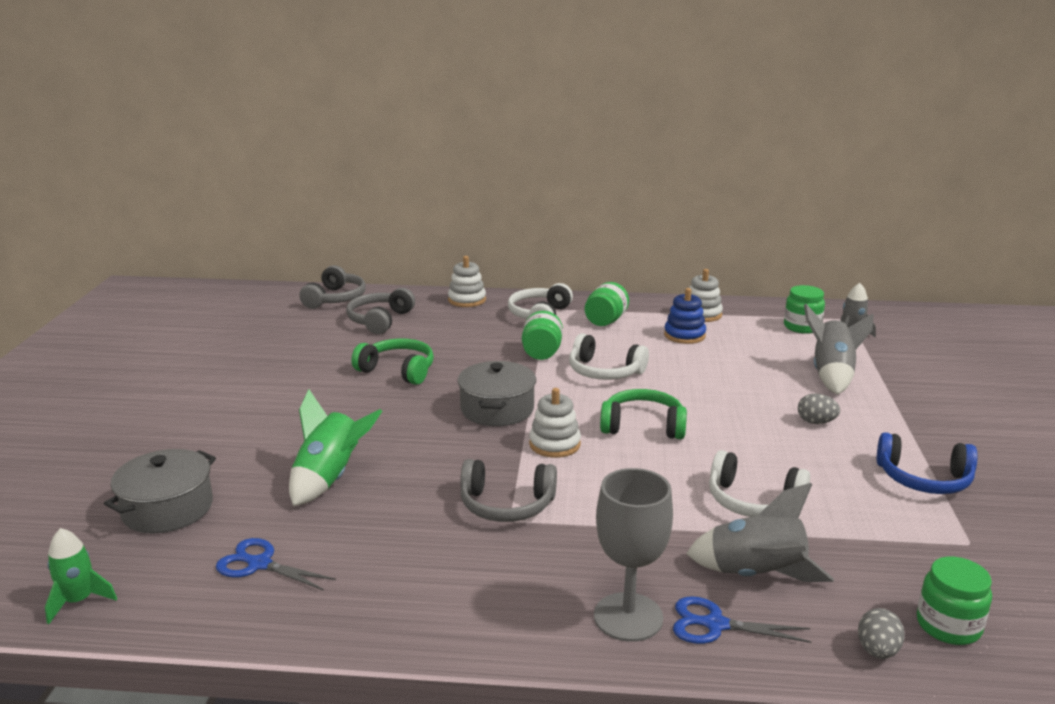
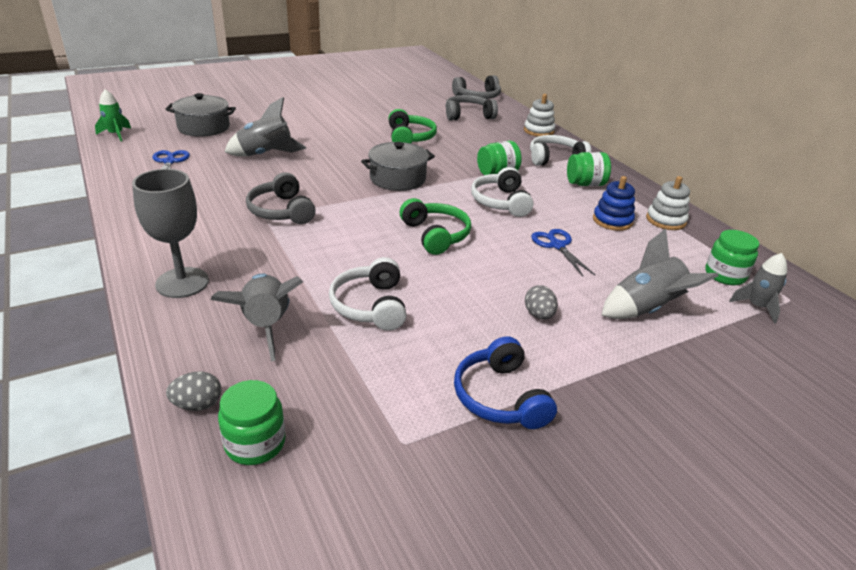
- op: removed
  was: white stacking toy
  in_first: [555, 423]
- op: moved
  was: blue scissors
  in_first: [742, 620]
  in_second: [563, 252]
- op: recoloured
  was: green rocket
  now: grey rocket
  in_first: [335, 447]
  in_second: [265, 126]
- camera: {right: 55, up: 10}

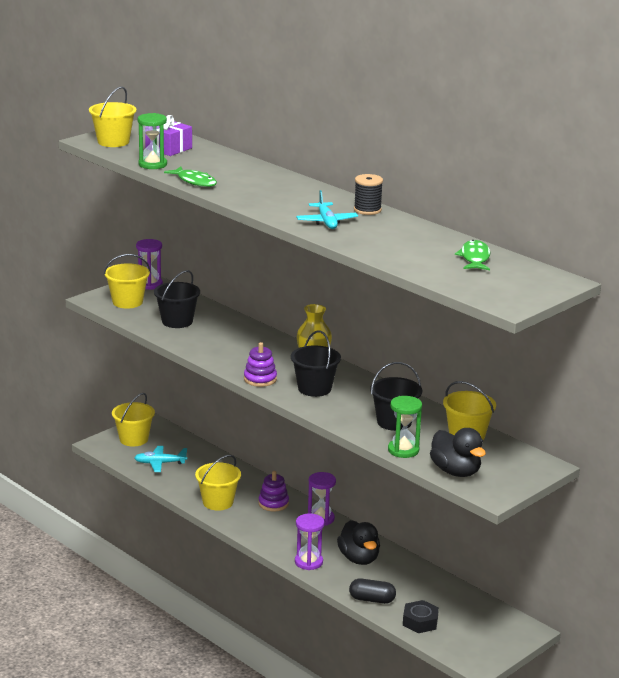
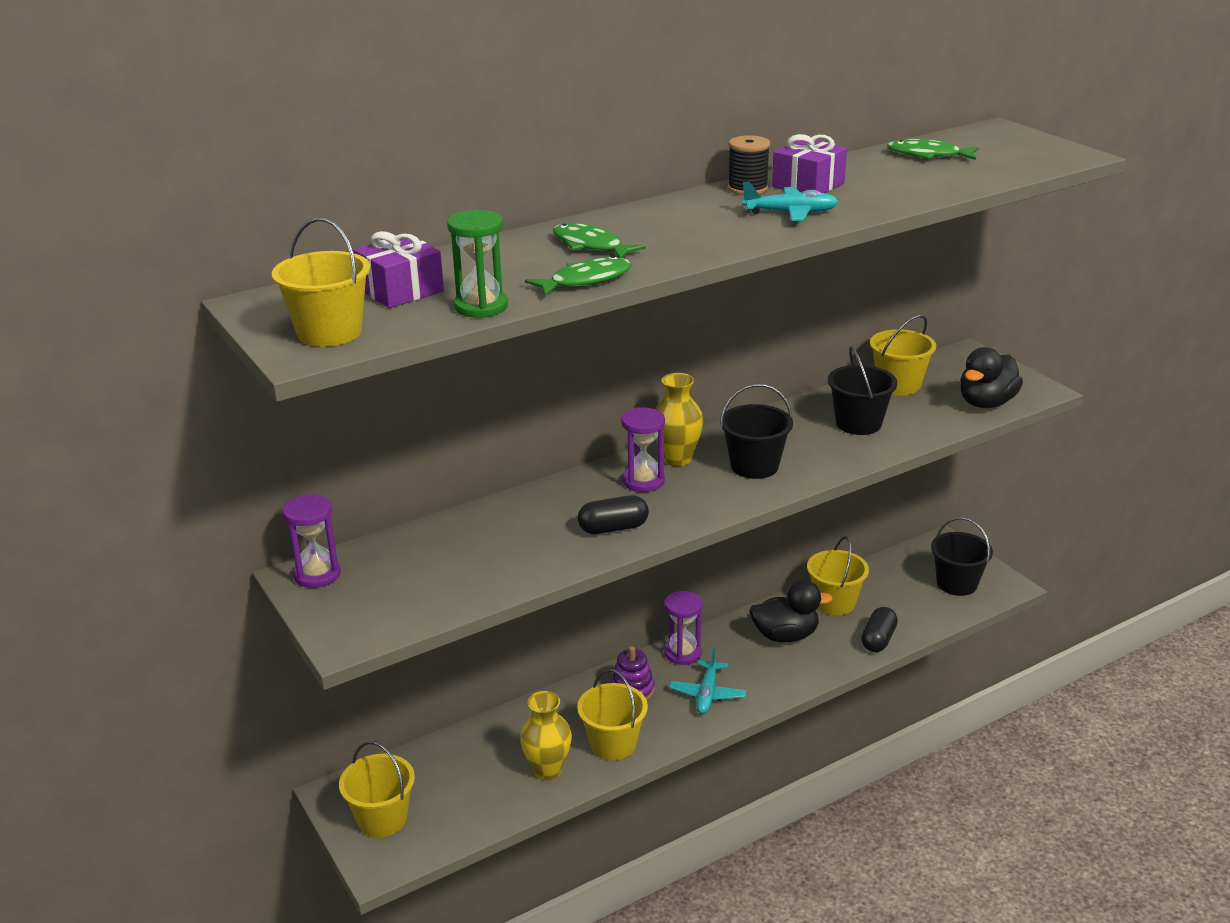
- op: removed
  was: purple stacking toy
  in_first: [260, 364]
- op: removed
  was: green hourglass
  in_first: [405, 427]
- op: removed
  was: black nut
  in_first: [421, 616]
- op: added
  now: yellow vase
  in_second: [546, 735]
- op: added
  now: green fish
  in_second: [599, 240]
- op: added
  now: black capsule
  in_second: [613, 514]
- op: added
  now: purple gift
  in_second: [809, 163]
- op: moved
  was: yellow bucket
  in_first: [127, 281]
  in_second: [838, 575]
- op: moved
  was: turquoise plane
  in_first: [160, 459]
  in_second: [707, 681]
- op: moved
  was: black bucket
  in_first: [177, 299]
  in_second: [962, 556]
- op: moved
  was: purple hourglass
  in_first: [310, 541]
  in_second: [643, 450]
- op: turned
  was: black duck
  in_first: [458, 452]
  in_second: [991, 377]
  clockwise: 150
- camera: {right: -75, up: 5}

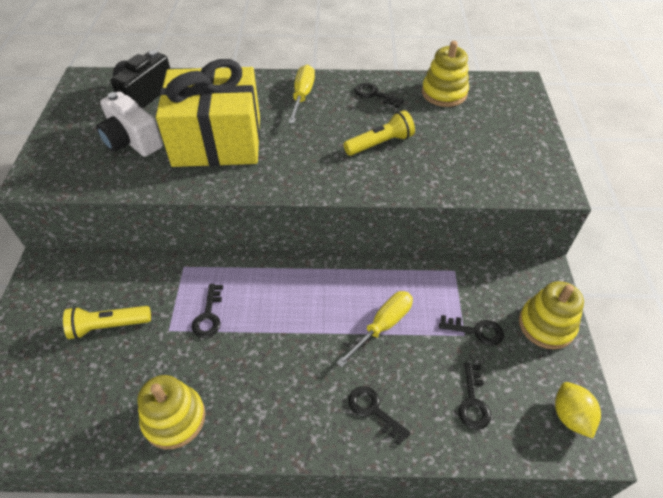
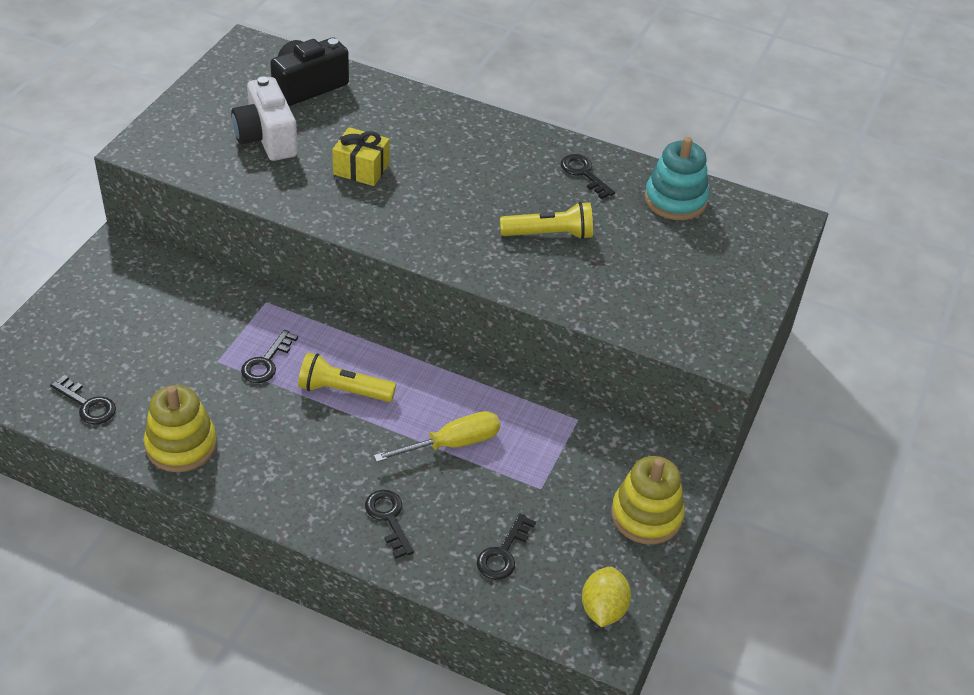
- op: removed
  was: yellow screwdriver
  in_first: [301, 94]
- op: moved
  was: yellow flashlight
  in_first: [107, 322]
  in_second: [347, 377]
- op: moved
  was: black key
  in_first: [471, 330]
  in_second: [83, 400]
- op: recoloured
  was: yellow stacking toy
  now: turquoise stacking toy
  in_first: [445, 74]
  in_second: [676, 178]
- op: resized
  was: yellow gift
  in_first: [208, 113]
  in_second: [360, 156]
  ratio: 0.43
- camera: {right: 20, up: -5}

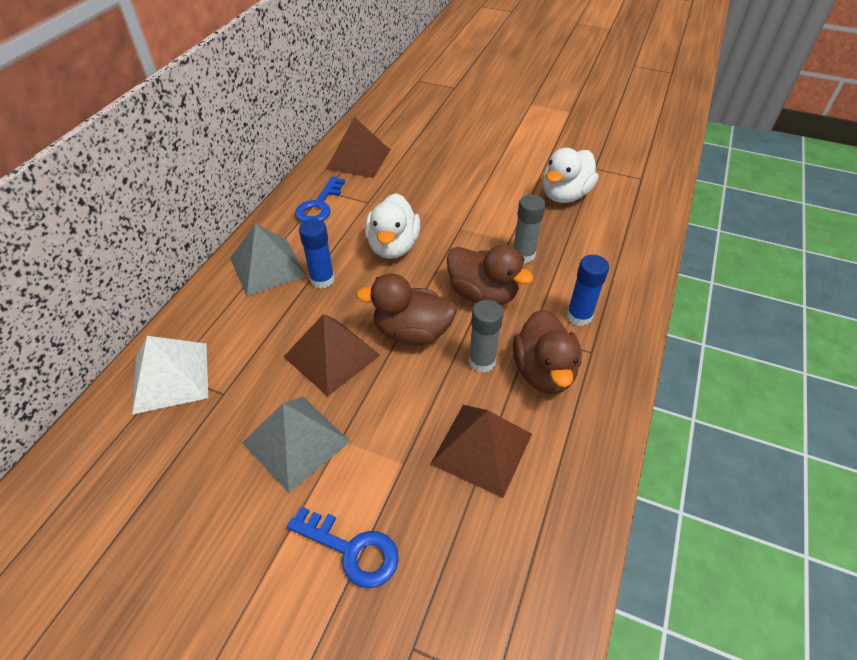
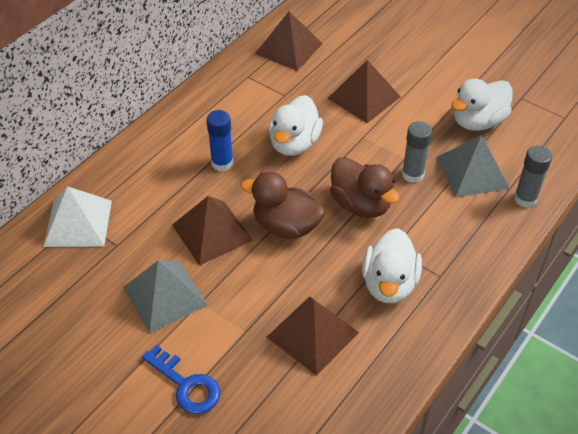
- op: removed
  was: blue key
  in_first: [320, 199]
- op: removed
  was: blue glue stick
  in_first: [588, 290]
- op: added
  now: brown pyramid
  in_second: [364, 91]
- op: moved
  was: grey pyramid
  in_first: [268, 259]
  in_second: [473, 166]
- op: moved
  was: grey glue stick
  in_first: [485, 336]
  in_second: [533, 176]
- op: recoloured
  was: brown duck
  now: white duck
  in_first: [547, 351]
  in_second: [392, 265]
- camera: {right: 15, up: 0}

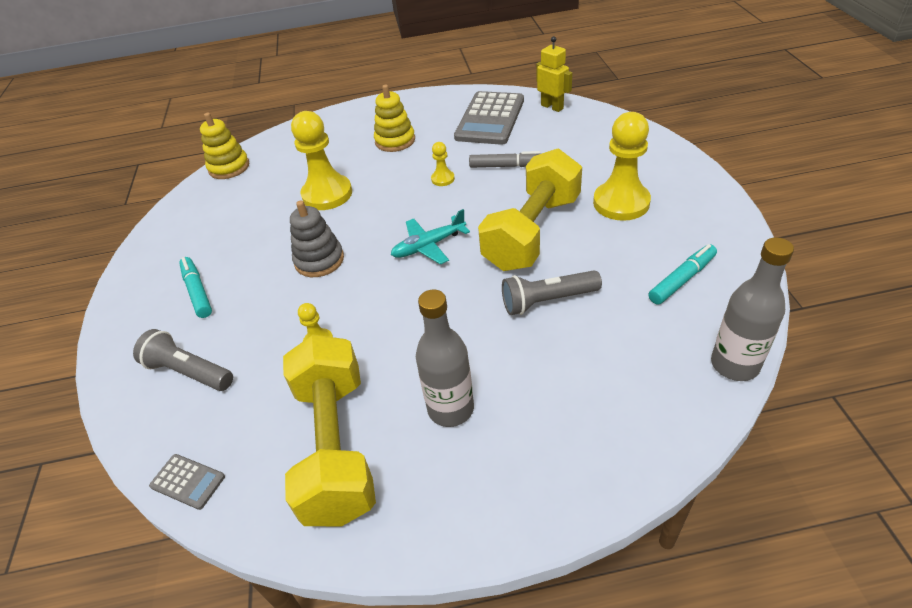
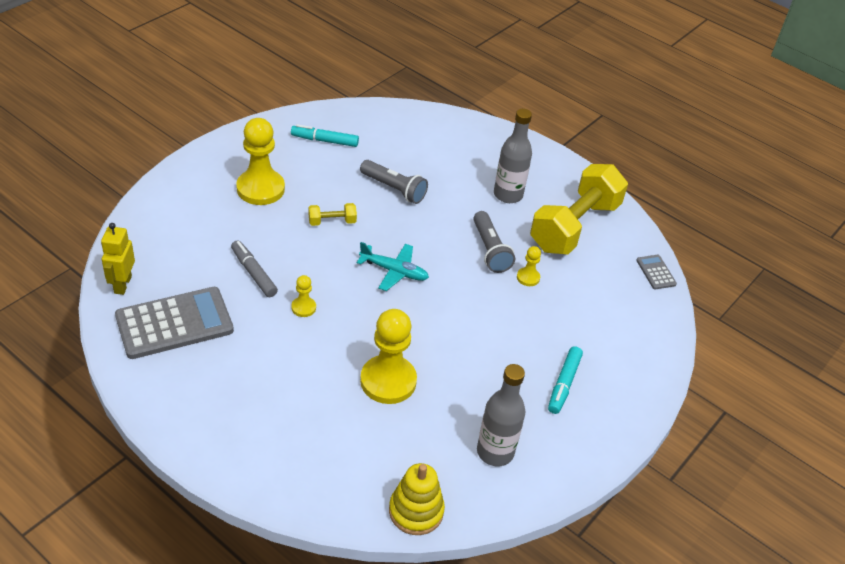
- op: removed
  was: grey stacking toy
  in_first: [317, 238]
- op: removed
  was: yellow stacking toy
  in_first: [394, 118]
- op: moved
  was: grey flashlight
  in_first: [183, 360]
  in_second: [494, 242]
- op: moved
  was: grey bottle
  in_first: [752, 309]
  in_second: [501, 415]
- op: resized
  was: yellow dumbbell
  in_first: [530, 210]
  in_second: [332, 214]
  ratio: 0.4
- camera: {right: -140, up: 0}

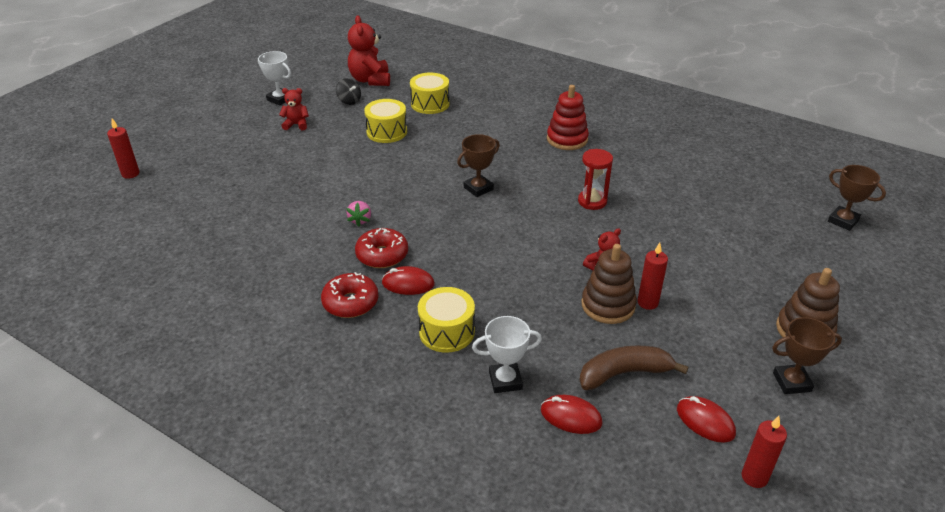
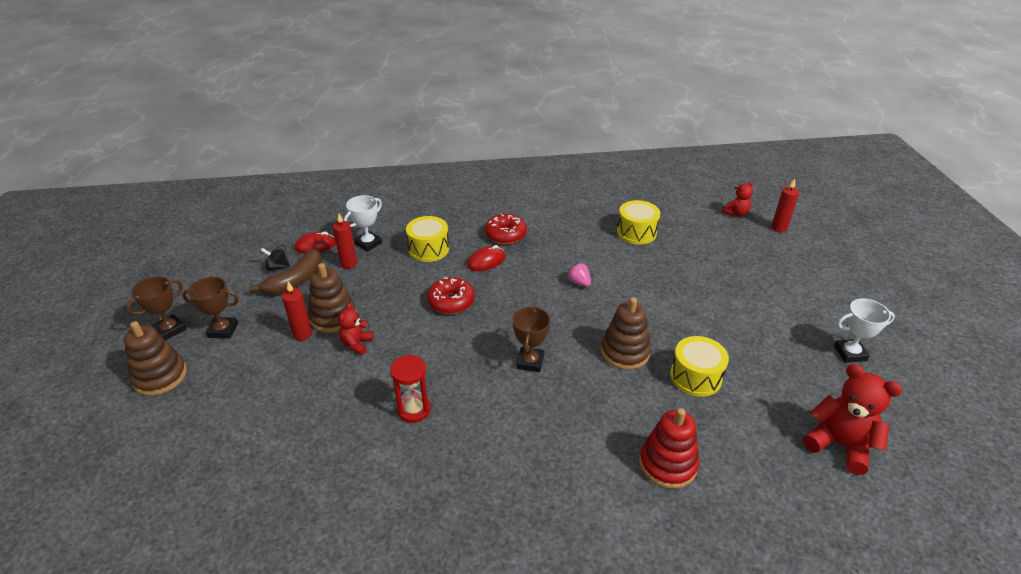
- op: removed
  was: red mouse
  in_first: [706, 419]
- op: added
  now: brown stacking toy
  in_second: [626, 333]
- op: moved
  was: red teddy bear
  in_first: [294, 109]
  in_second: [737, 199]
- op: moved
  was: black spinning top
  in_first: [348, 91]
  in_second: [275, 258]
- op: moved
  was: red donut
  in_first: [381, 248]
  in_second: [451, 295]
- op: moved
  was: yellow drum
  in_first: [430, 93]
  in_second: [638, 222]
- op: moved
  was: red stacking toy
  in_first: [568, 117]
  in_second: [669, 448]
- op: moved
  was: red candle
  in_first: [764, 452]
  in_second: [345, 241]
- op: moved
  was: brown trophy
  in_first: [857, 198]
  in_second: [210, 308]
- camera: {right: 140, up: 0}

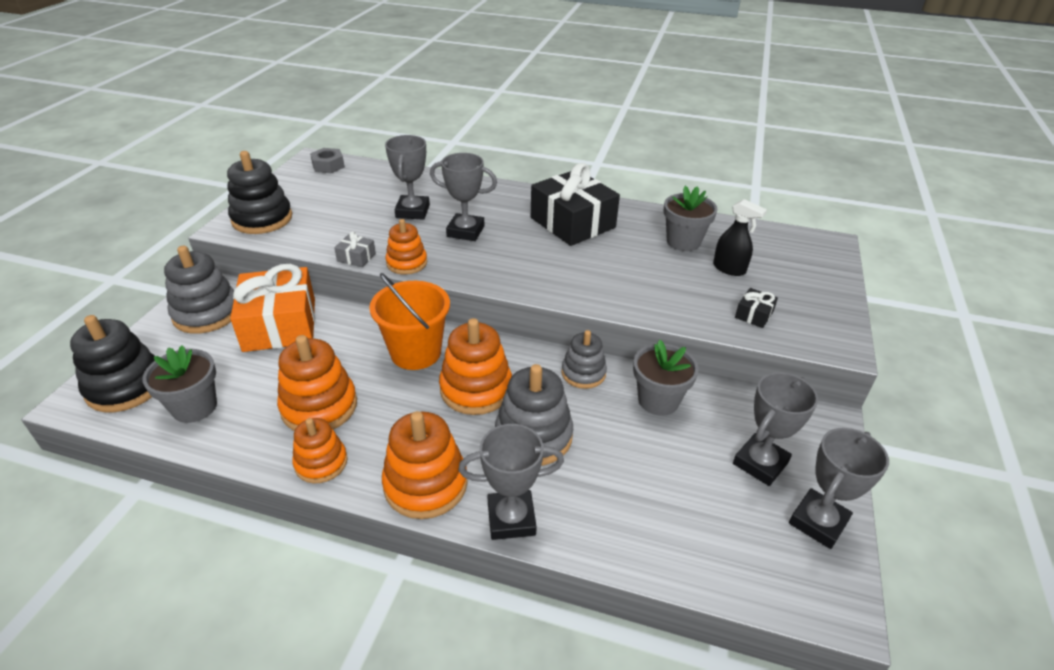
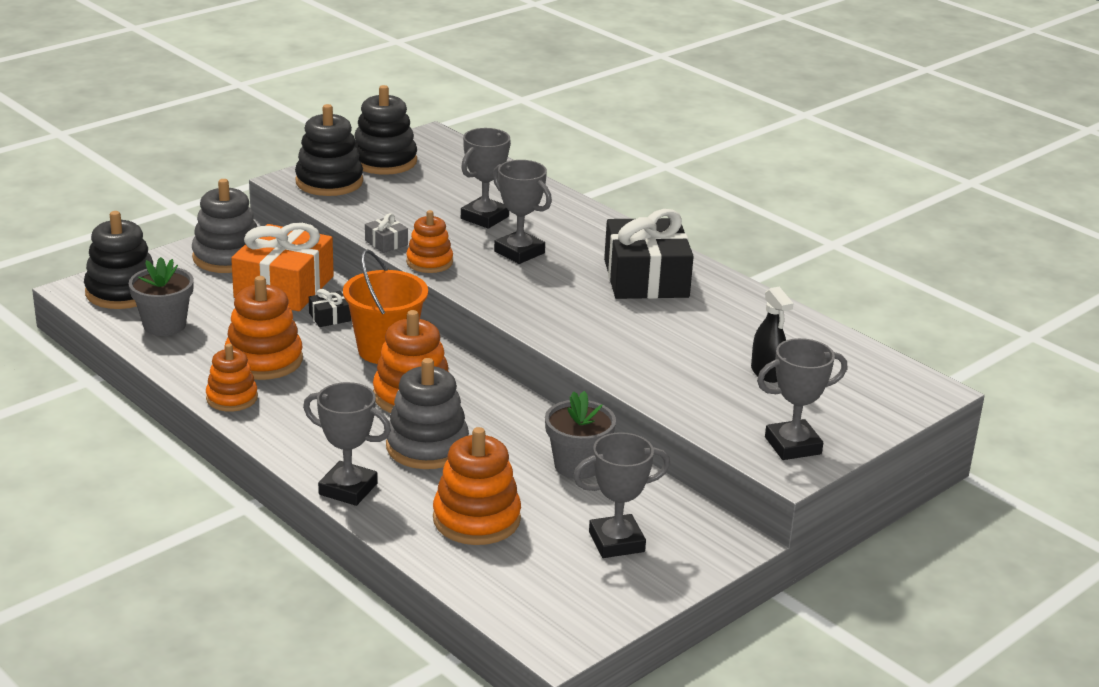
- op: removed
  was: grey nut
  in_first: [327, 160]
- op: removed
  was: grey stacking toy
  in_first: [584, 359]
- op: removed
  was: grey flower pot
  in_first: [691, 218]
- op: added
  now: black stacking toy
  in_second: [386, 130]
- op: moved
  was: orange stacking toy
  in_first: [425, 465]
  in_second: [477, 486]
- op: moved
  was: black gift
  in_first: [756, 308]
  in_second: [330, 308]
- op: moved
  was: grey trophy
  in_first: [839, 488]
  in_second: [802, 399]
- camera: {right: 30, up: -10}

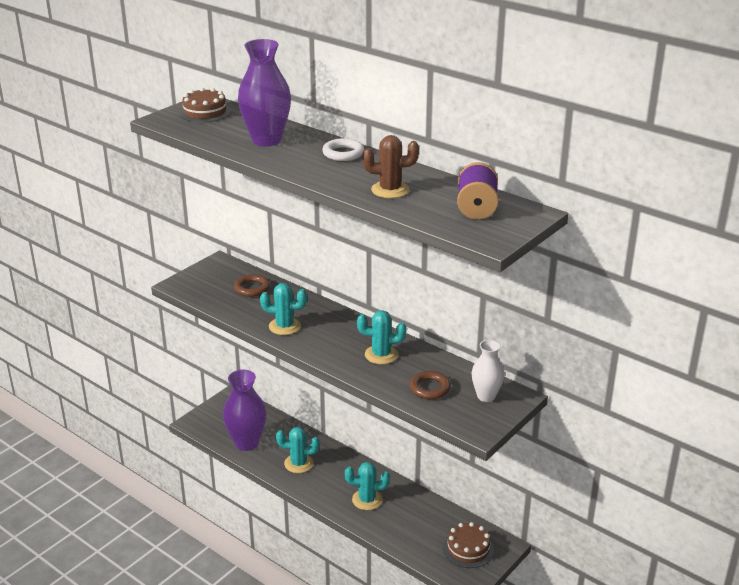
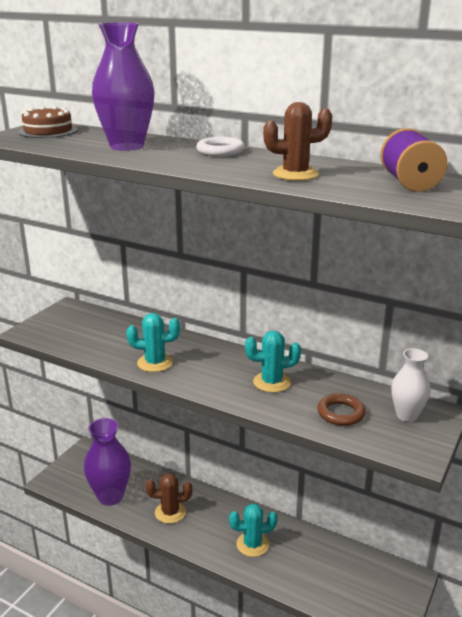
- op: removed
  was: brown ring
  in_first: [252, 285]
- op: removed
  was: brown cake
  in_first: [468, 545]
- op: recoloured
  was: turquoise cactus
  now: brown cactus
  in_first: [298, 450]
  in_second: [169, 498]
- camera: {right: -10, up: -5}

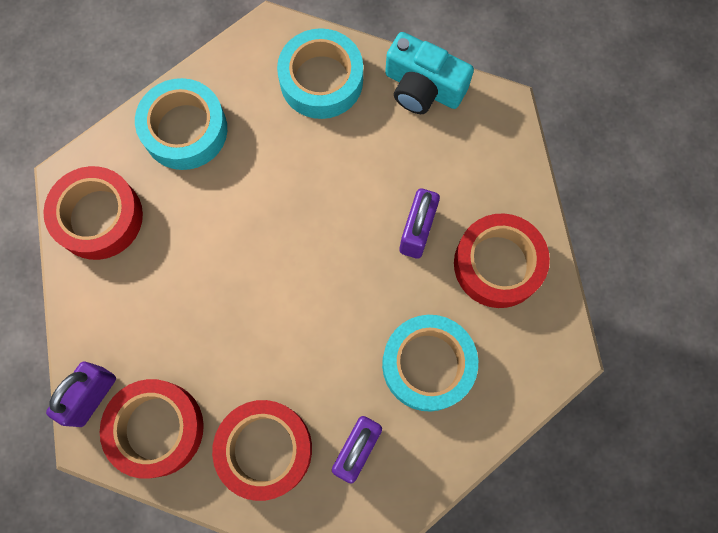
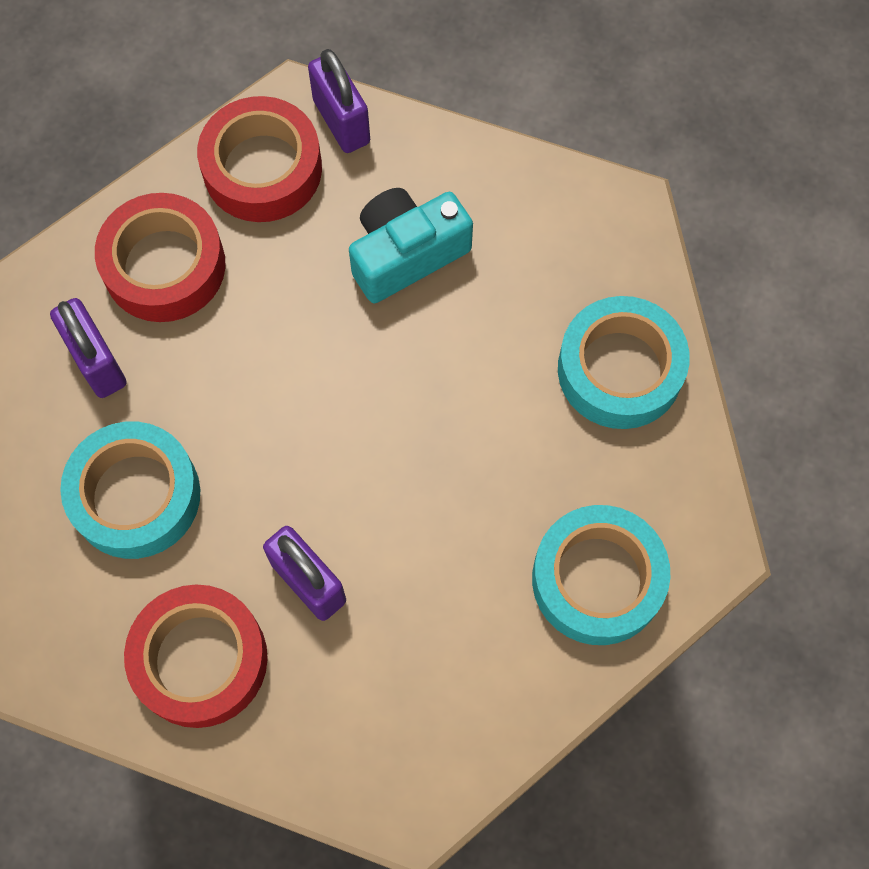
- op: removed
  was: red tape
  in_first: [93, 213]
- op: moved
  was: turquoise camera
  in_first: [429, 73]
  in_second: [411, 245]
- camera: {right: 120, up: -5}

